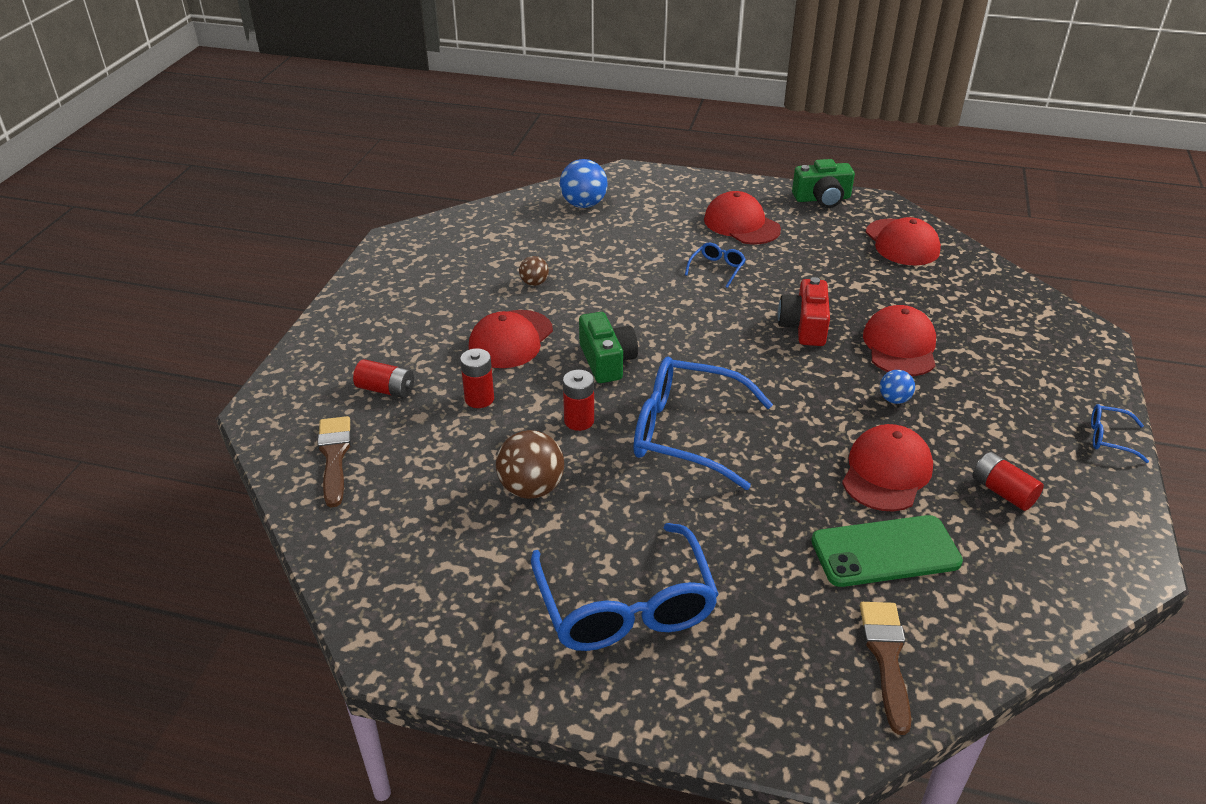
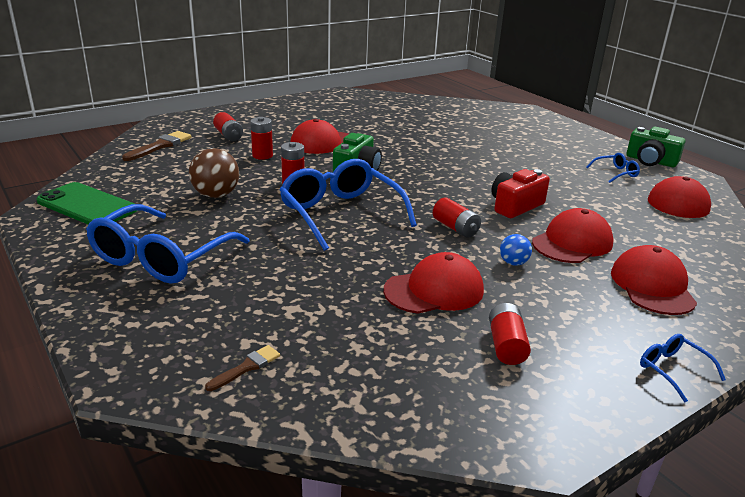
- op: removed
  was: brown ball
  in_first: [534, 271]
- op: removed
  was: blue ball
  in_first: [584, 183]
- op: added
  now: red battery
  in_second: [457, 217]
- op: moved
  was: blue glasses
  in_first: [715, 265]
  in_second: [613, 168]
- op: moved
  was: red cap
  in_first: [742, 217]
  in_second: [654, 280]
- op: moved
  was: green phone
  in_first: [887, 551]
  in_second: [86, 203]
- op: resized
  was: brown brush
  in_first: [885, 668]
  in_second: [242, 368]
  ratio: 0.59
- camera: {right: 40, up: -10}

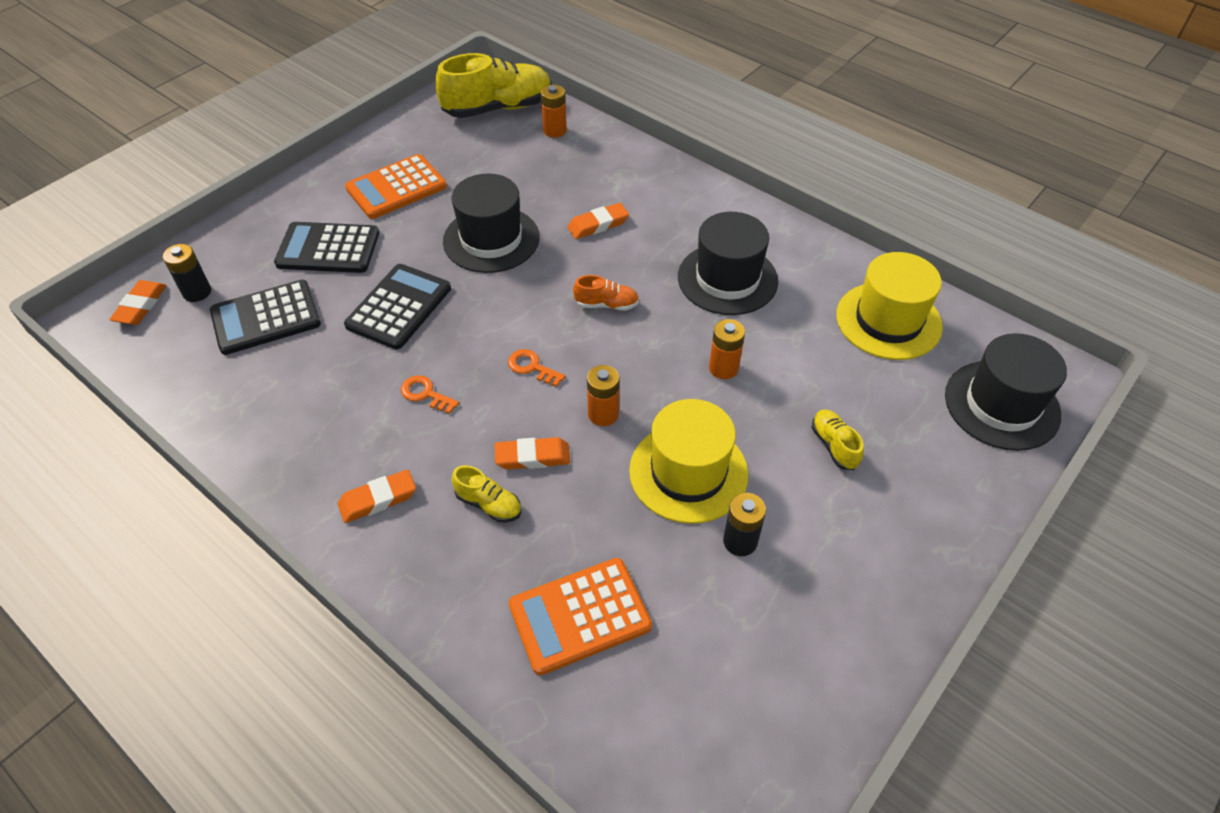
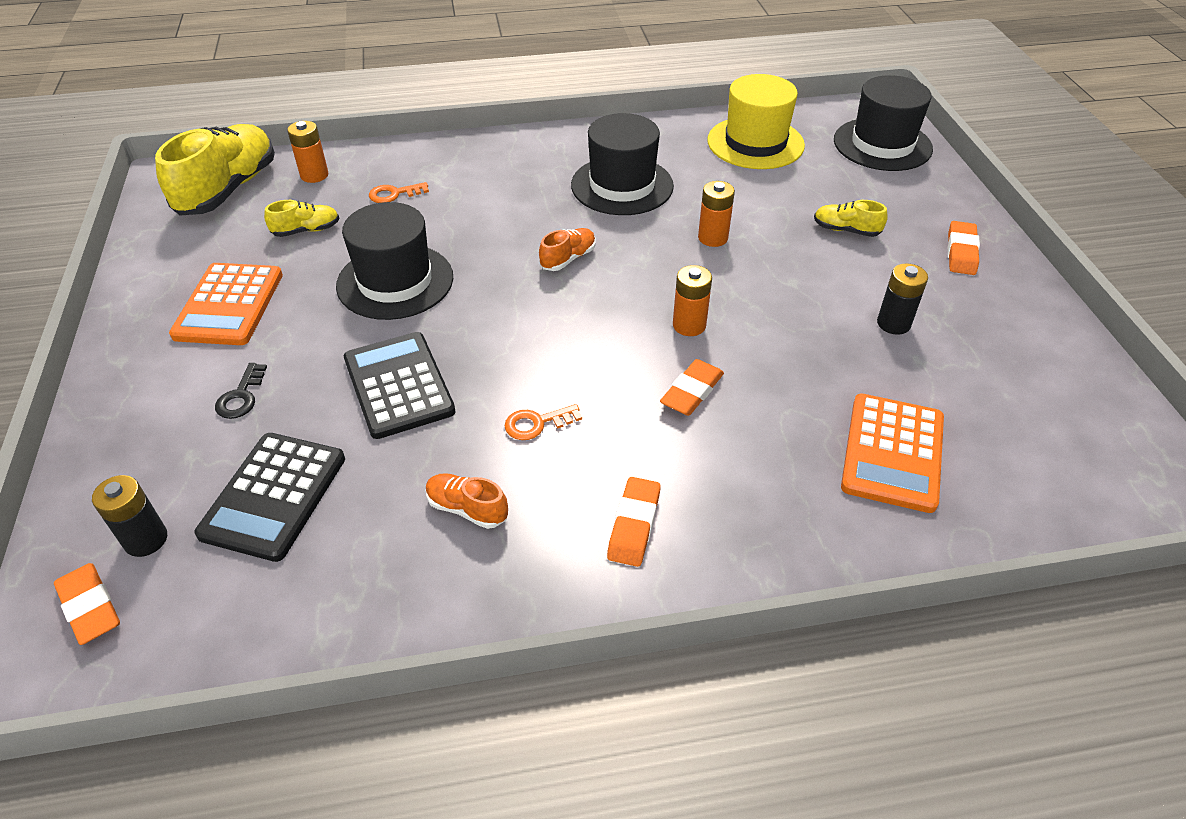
- op: removed
  was: yellow hat
  in_first: [688, 461]
- op: added
  now: orange shoe
  in_second: [467, 501]
- op: moved
  was: yellow shoe
  in_first: [486, 493]
  in_second: [301, 218]
- op: moved
  was: orange key
  in_first: [536, 368]
  in_second: [399, 192]
- op: moved
  was: orange eraser
  in_first: [598, 221]
  in_second: [964, 248]
- op: replaced
  was: black calculator
  now: black key
  in_first: [326, 247]
  in_second: [241, 391]
- camera: {right: -50, up: -5}

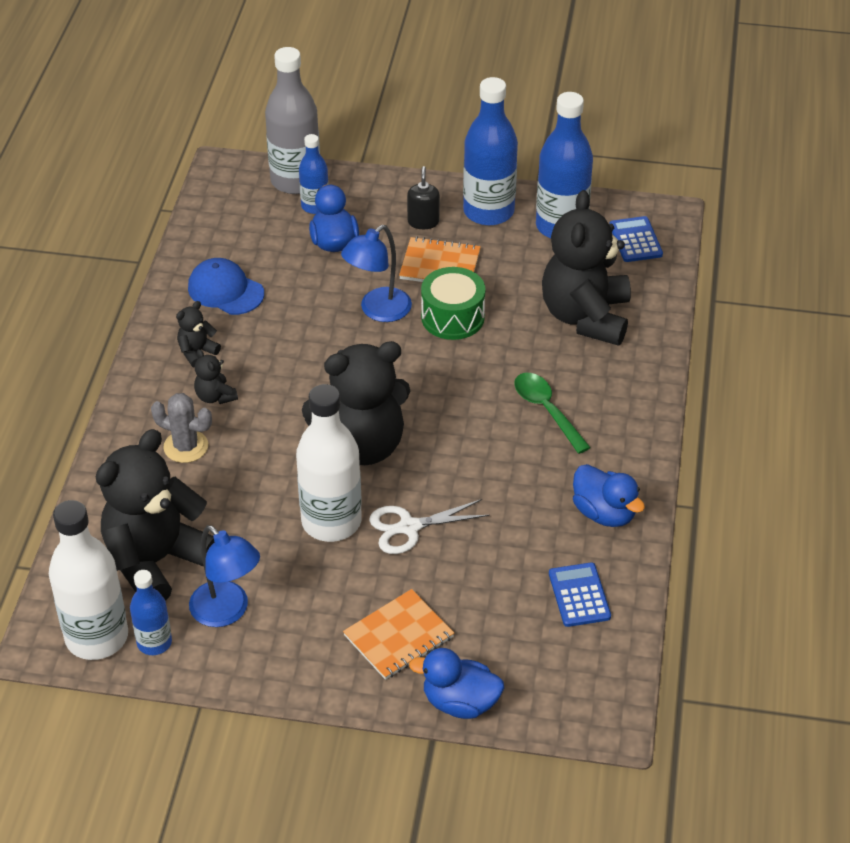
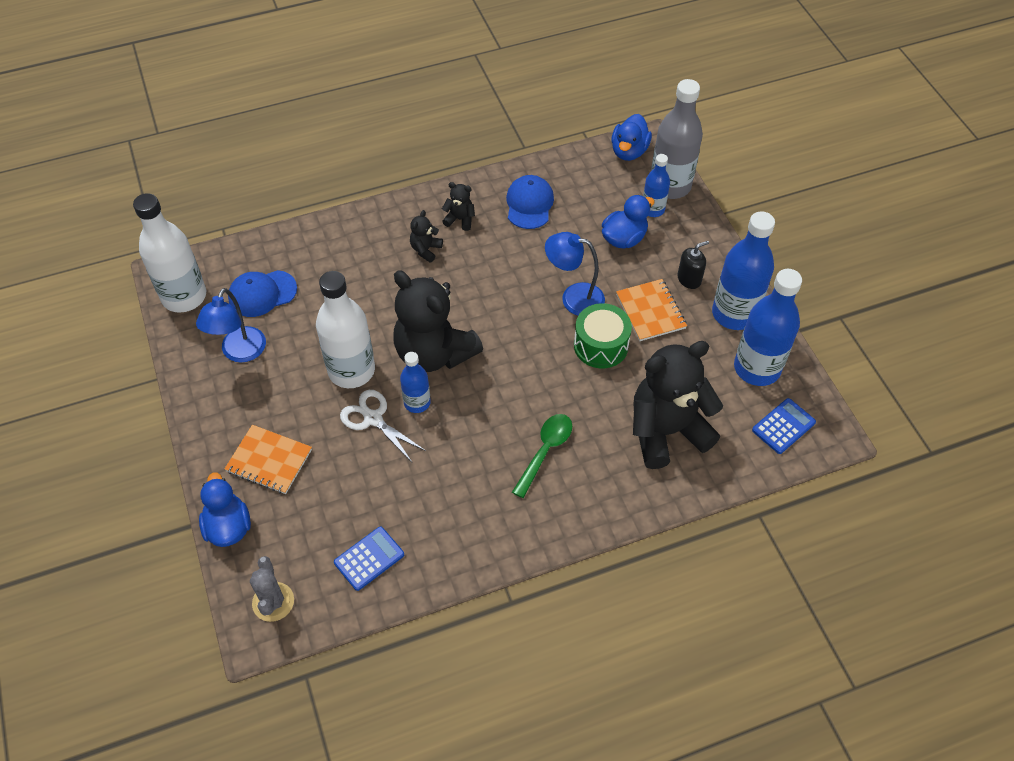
- op: moved
  was: blue bottle
  in_first: [151, 612]
  in_second: [415, 382]
- op: moved
  was: grey cactus
  in_first: [181, 428]
  in_second: [272, 589]
- op: moved
  was: blue duck
  in_first: [609, 495]
  in_second: [631, 137]
- op: replaced
  was: black teddy bear
  now: blue cap
  in_first: [155, 515]
  in_second: [262, 293]
- camera: {right: 60, up: 10}

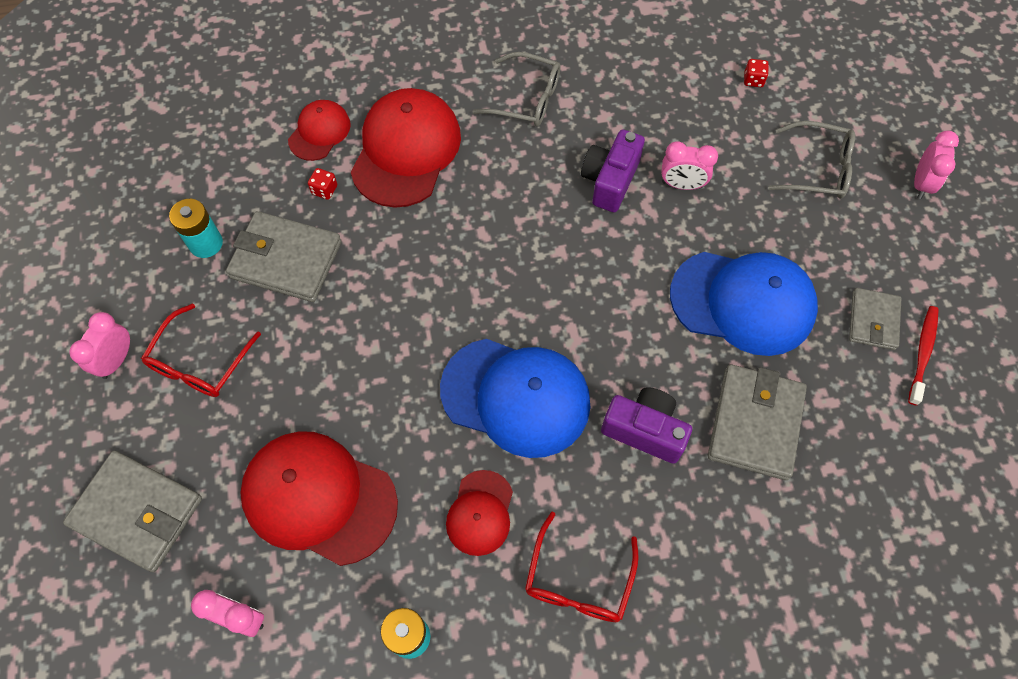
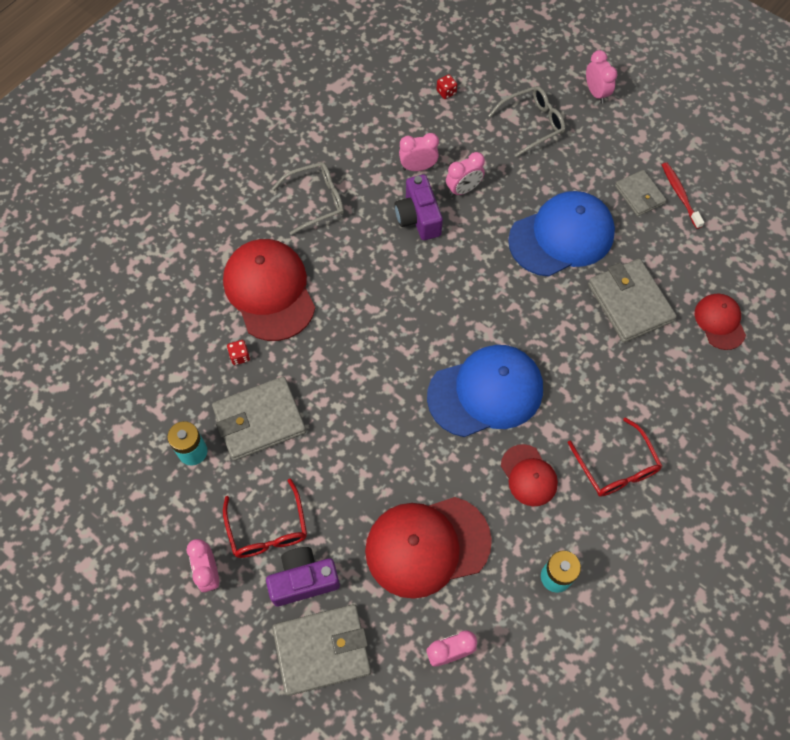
- op: added
  now: pink clock
  in_second: [419, 152]
- op: moved
  was: red cap
  in_first: [319, 130]
  in_second: [720, 322]
- op: moved
  was: purple camera
  in_first: [646, 425]
  in_second: [303, 576]
- camera: {right: -40, up: 0}

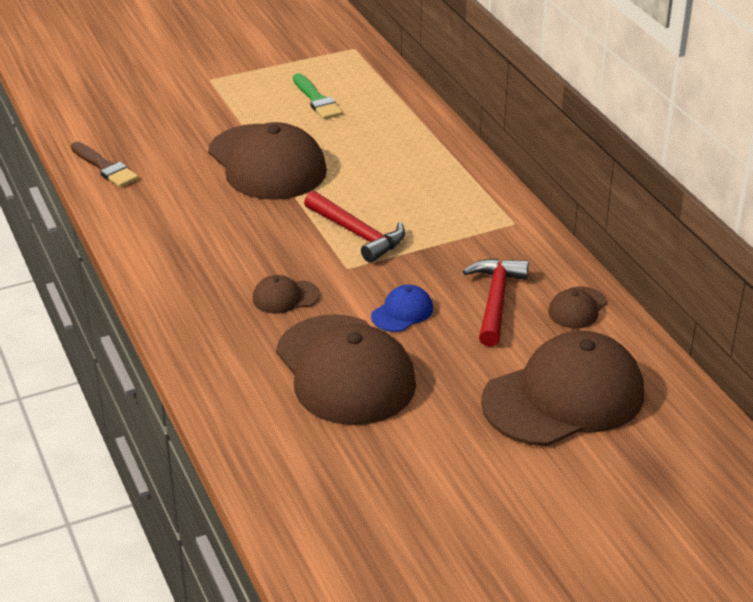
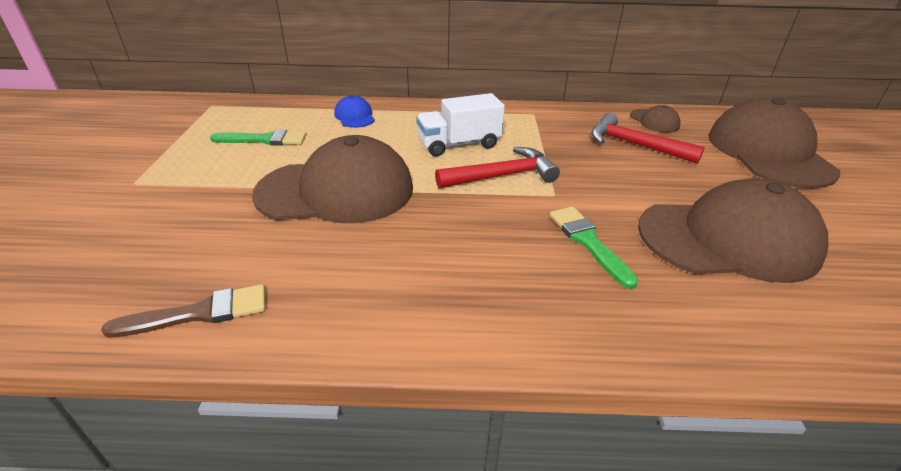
- op: added
  now: white truck
  in_second: [460, 124]
- op: moved
  was: blue cap
  in_first: [402, 308]
  in_second: [354, 111]
- op: replaced
  was: brown cap
  now: green brush
  in_first: [286, 294]
  in_second: [594, 248]
- camera: {right: -65, up: 0}

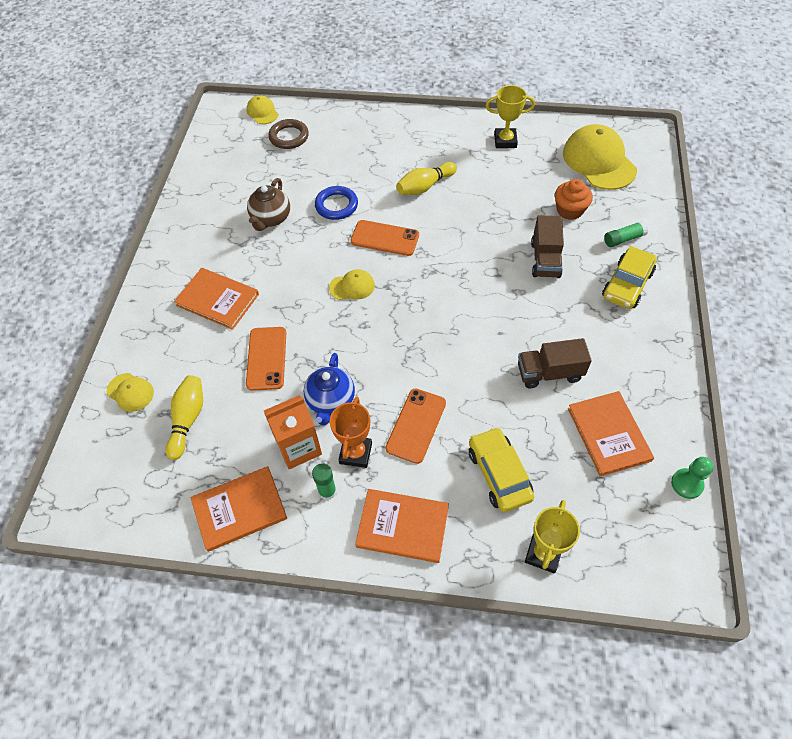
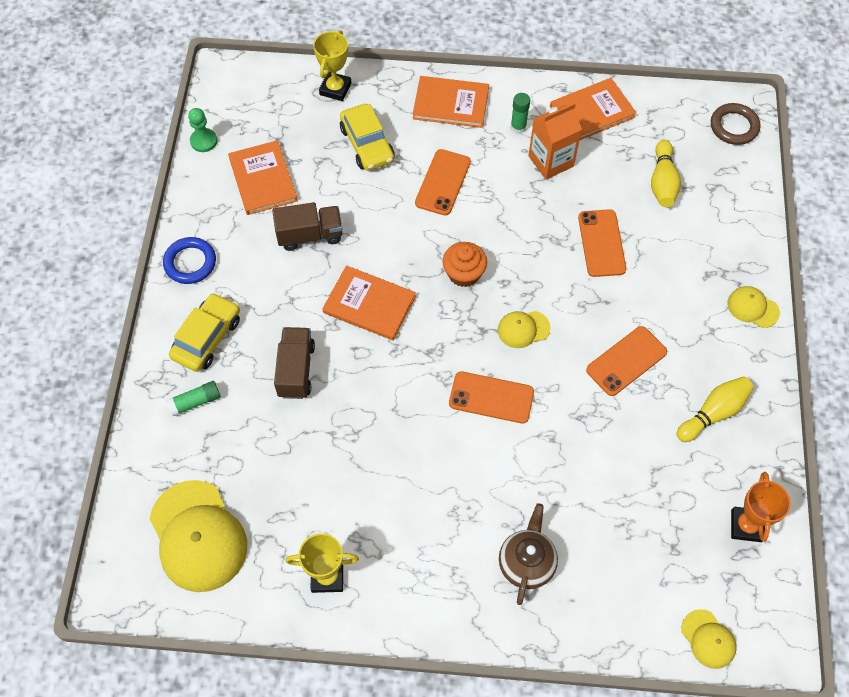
- op: removed
  was: blue teapot
  in_first: [329, 389]
- op: added
  now: orange phone
  in_second: [626, 361]
- op: moved
  was: yellow cap
  in_first: [130, 392]
  in_second: [754, 307]
- op: moved
  was: orange book
  in_first: [216, 299]
  in_second: [369, 302]
- op: moved
  was: brown teapot
  in_first: [268, 204]
  in_second: [528, 554]
- op: moved
  was: brown ring
  in_first: [288, 134]
  in_second: [735, 124]
- op: moved
  was: blue ring
  in_first: [336, 203]
  in_second: [189, 260]
- op: moved
  was: orange trophy
  in_first: [351, 432]
  in_second: [761, 507]
- op: moved
  was: yellow bowling pin
  in_first: [426, 178]
  in_second: [715, 409]
- op: moved
  was: orange cupcake
  in_first: [574, 199]
  in_second: [464, 264]
- camera: {right: 175, up: 5}

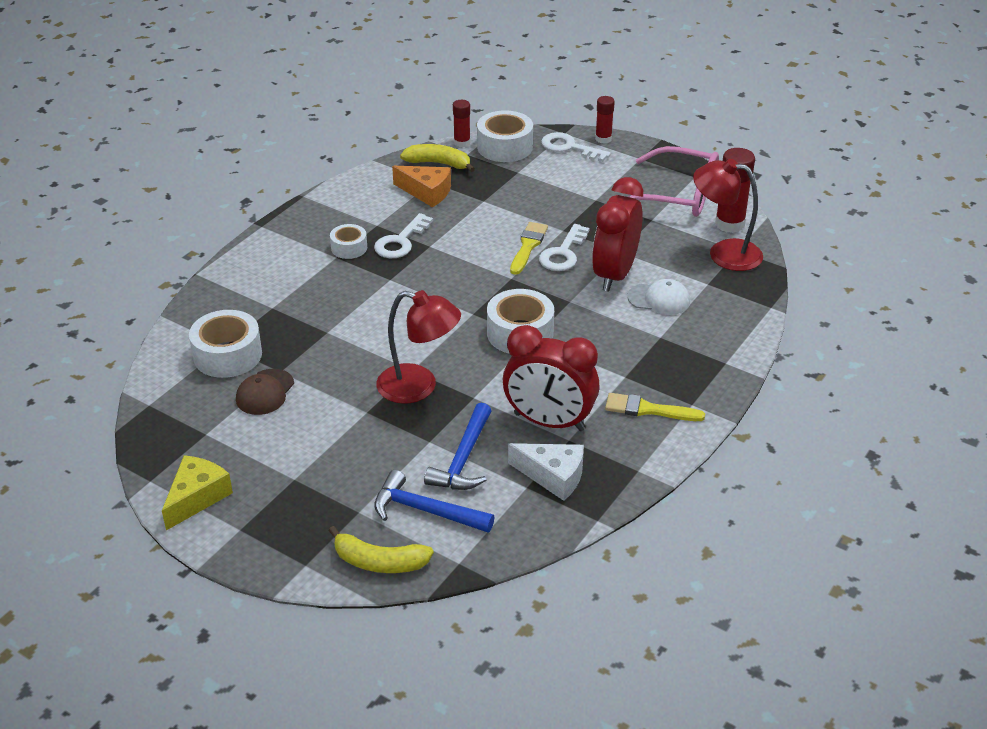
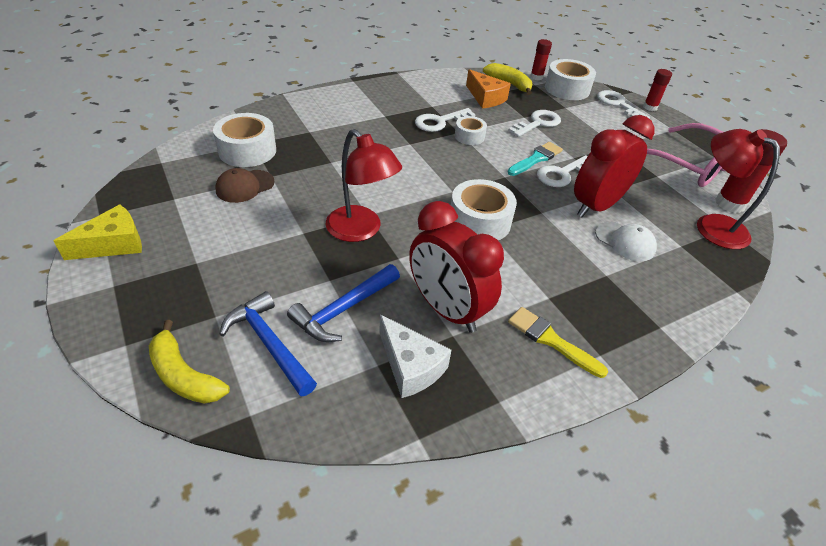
- op: added
  now: white key
  in_second: [534, 123]
- op: moved
  was: white tape
  in_first: [348, 241]
  in_second: [470, 130]
- op: recoloured
  was: yellow brush
  now: turquoise brush
  in_first: [529, 248]
  in_second: [535, 159]
- camera: {right: 25, up: 5}

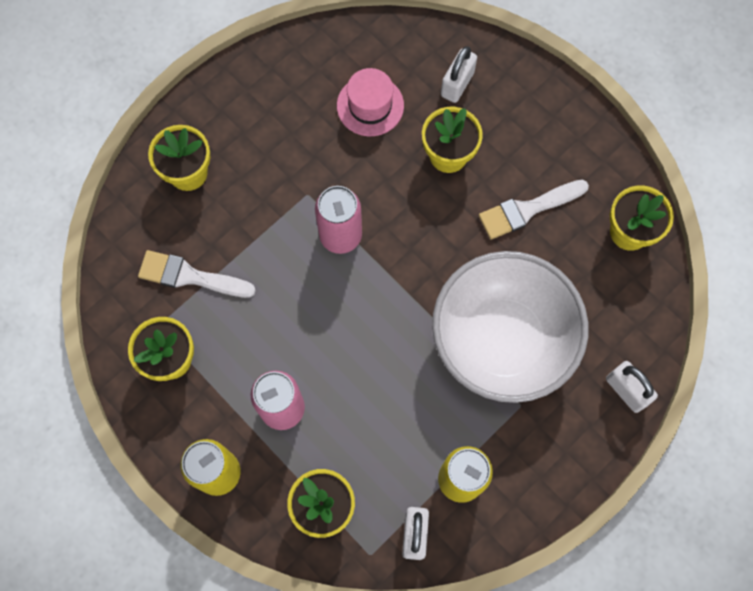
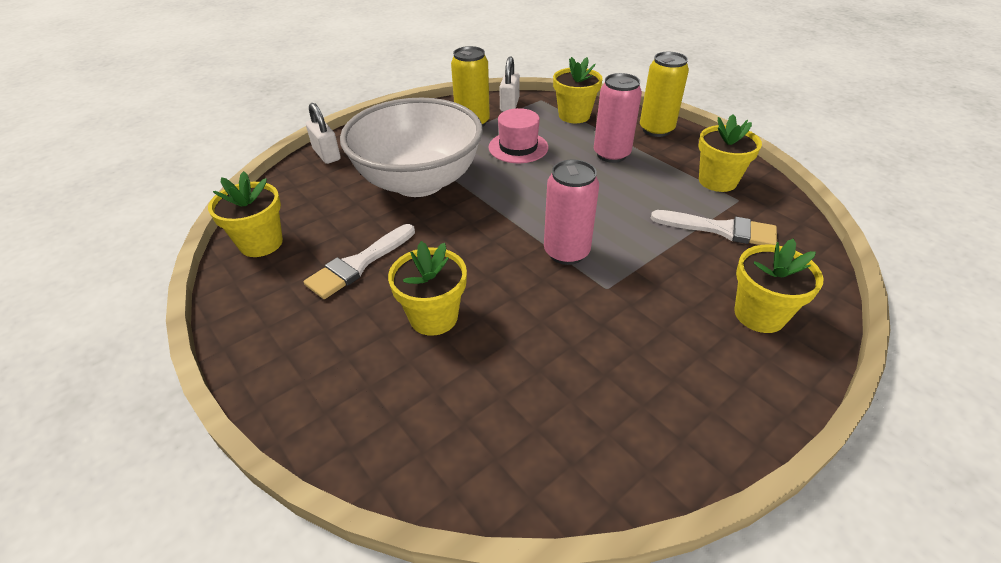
- op: removed
  was: white padlock
  in_first: [459, 74]
- op: moved
  was: pink hat
  in_first: [370, 102]
  in_second: [518, 135]
- op: turned
  was: white brush
  in_first: [534, 210]
  in_second: [359, 261]
  clockwise: 150
- camera: {right: -175, up: -30}

